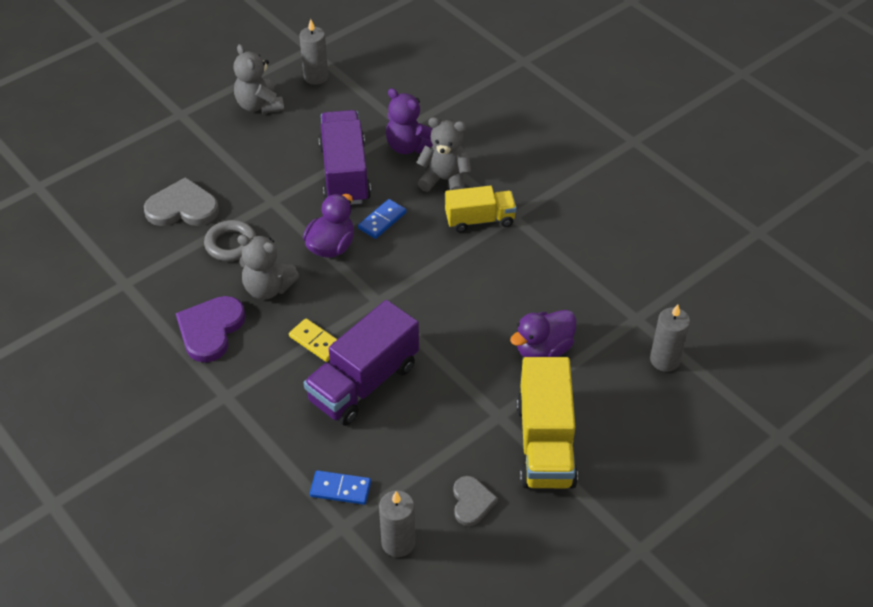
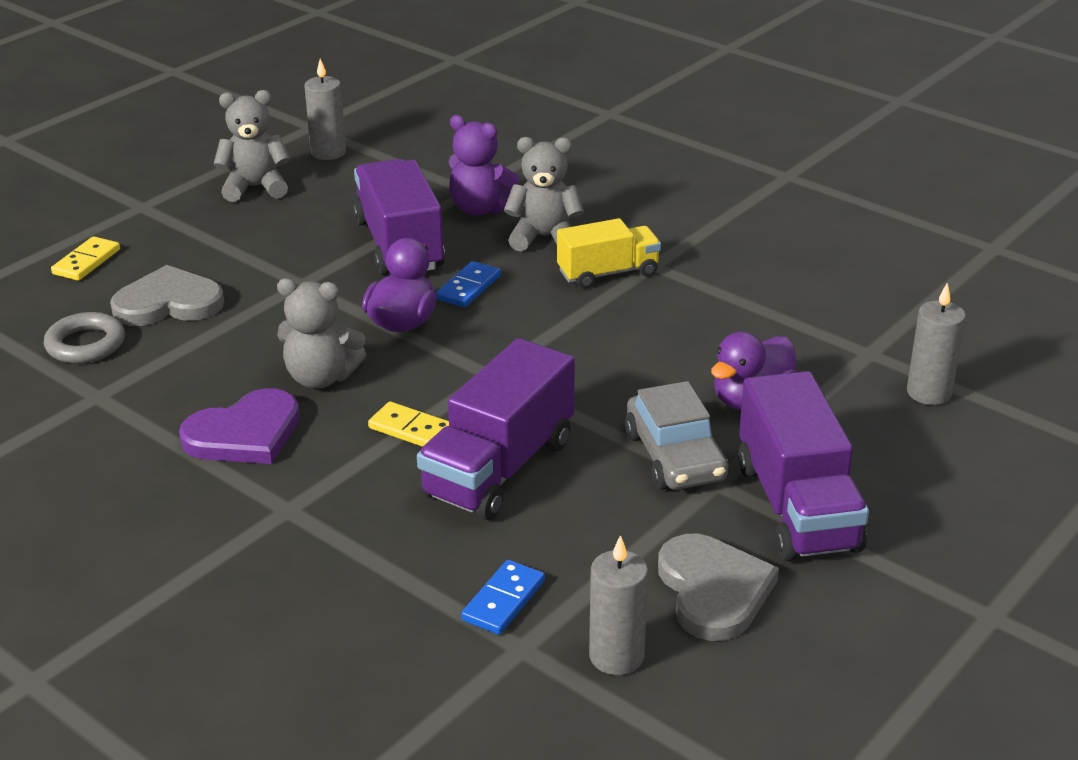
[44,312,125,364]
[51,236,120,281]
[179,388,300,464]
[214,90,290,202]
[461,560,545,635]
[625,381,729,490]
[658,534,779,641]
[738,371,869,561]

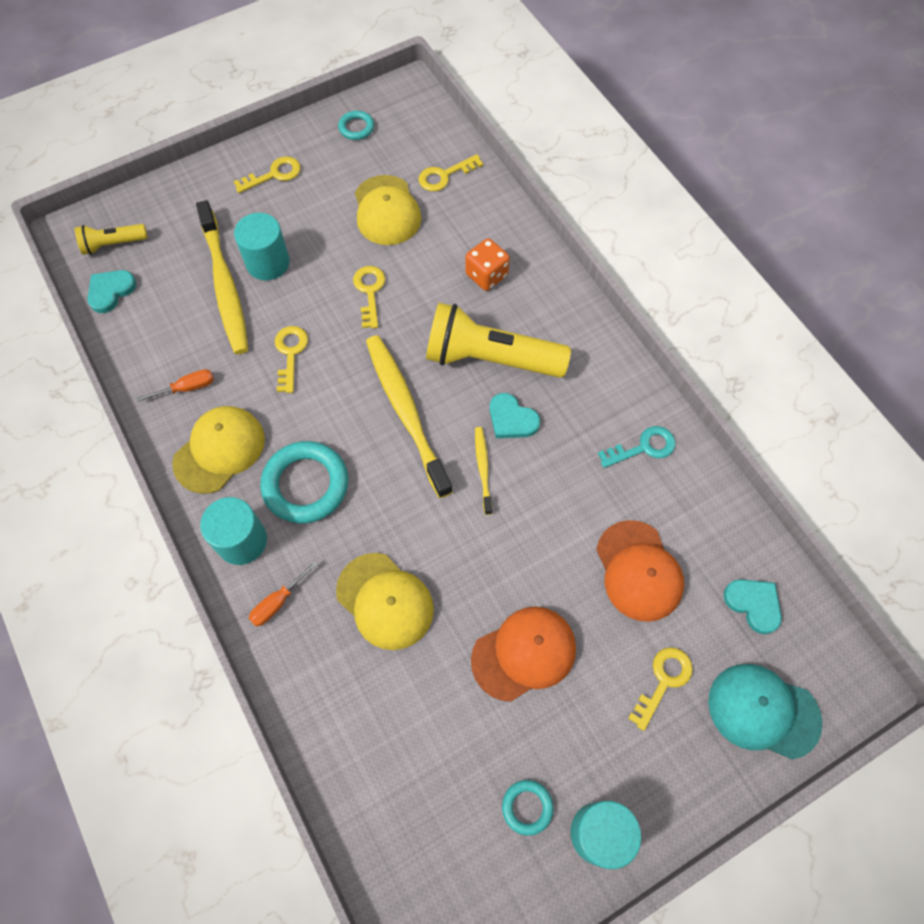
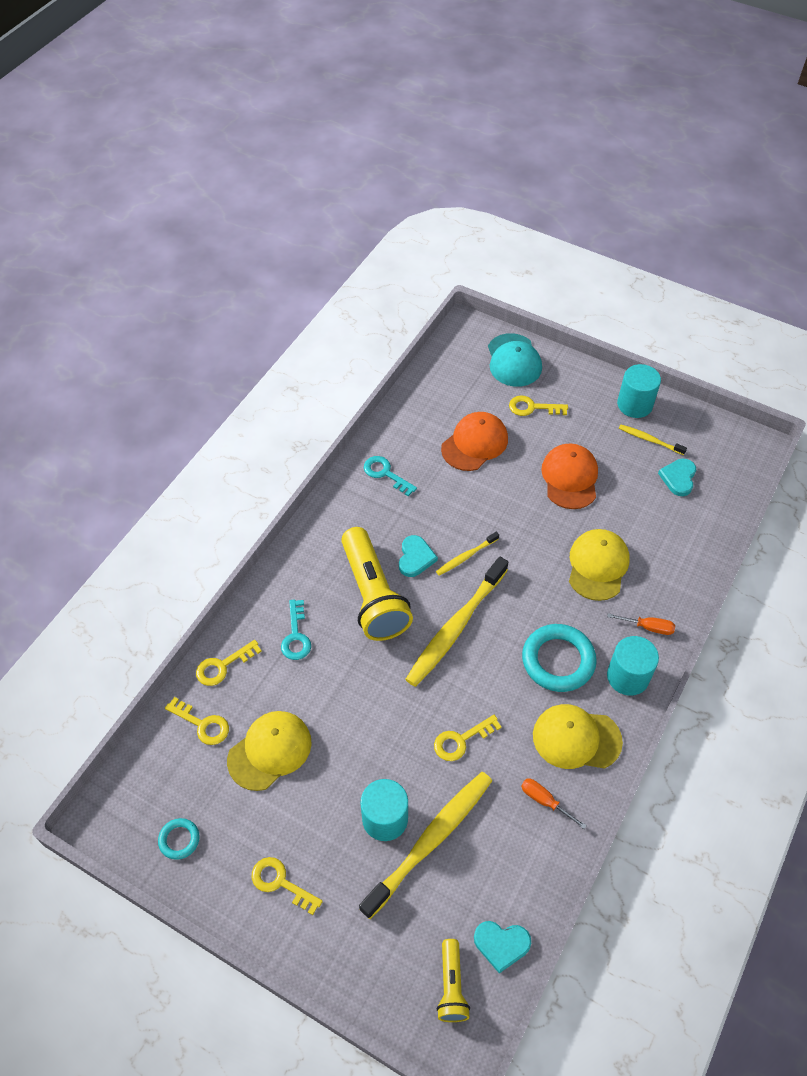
[196,640,262,686]
[281,600,311,660]
[436,939,470,1022]
[541,444,598,509]
[619,424,687,455]
[658,459,696,496]

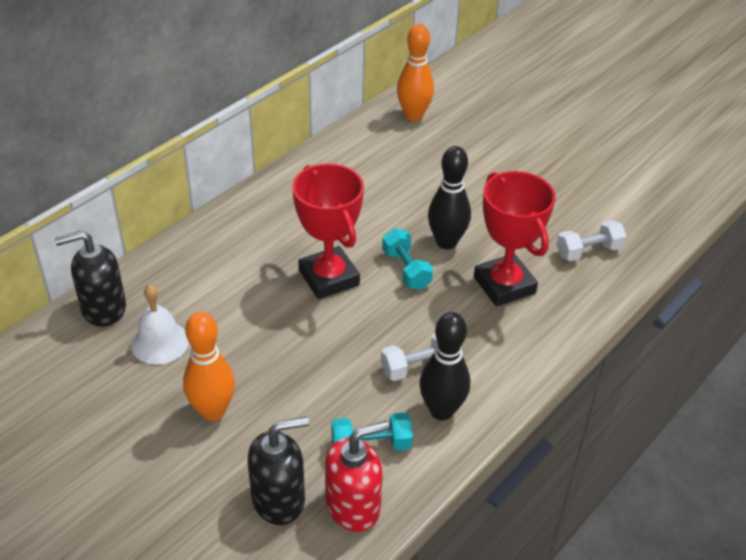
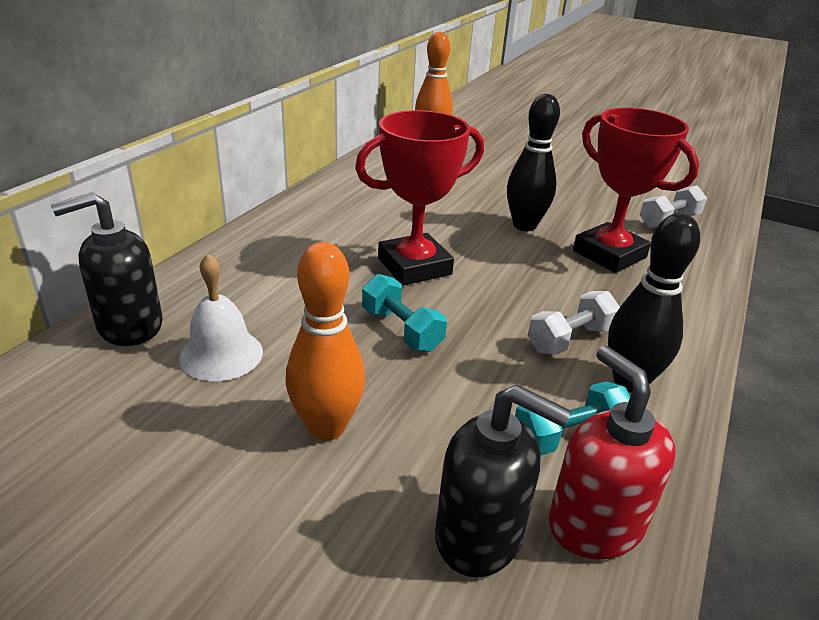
[355,110,484,286]
[362,274,447,352]
[435,385,571,577]
[549,346,676,560]

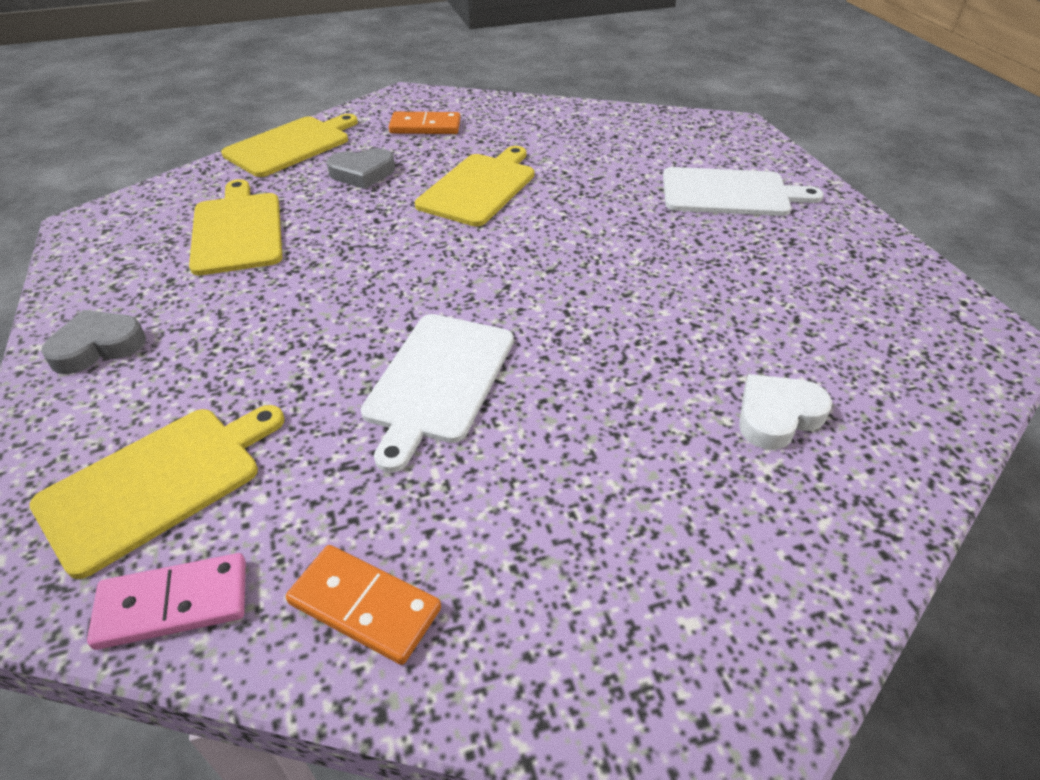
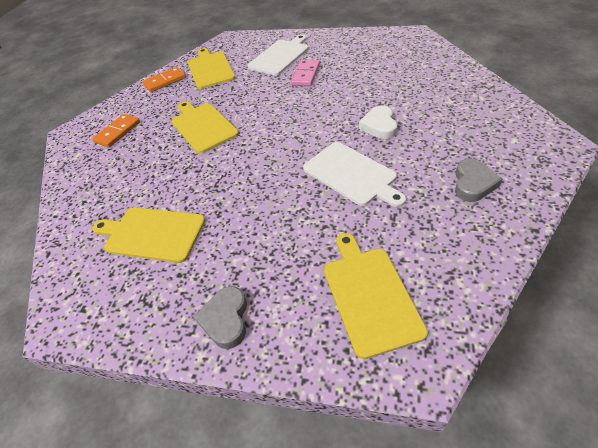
[143,67,186,92]
[188,48,236,89]
[291,60,320,86]
[359,106,397,139]
[455,159,503,202]

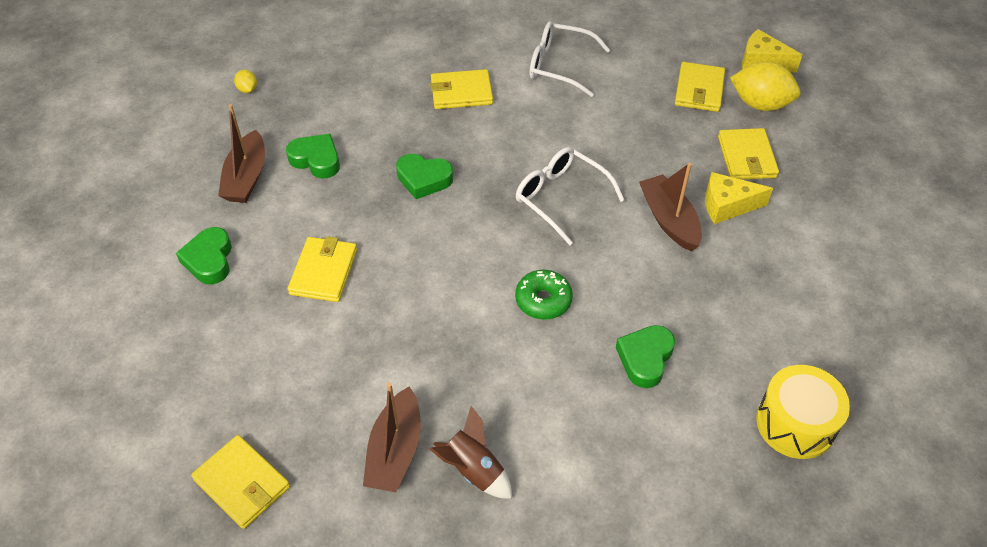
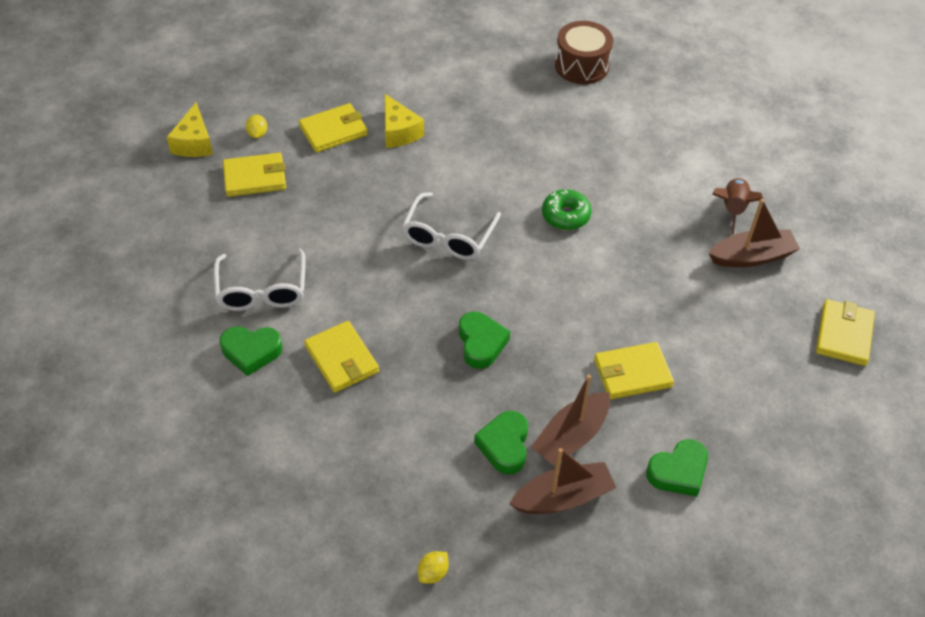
[220,326,283,376]
[246,115,267,138]
[531,374,610,466]
[555,21,613,84]

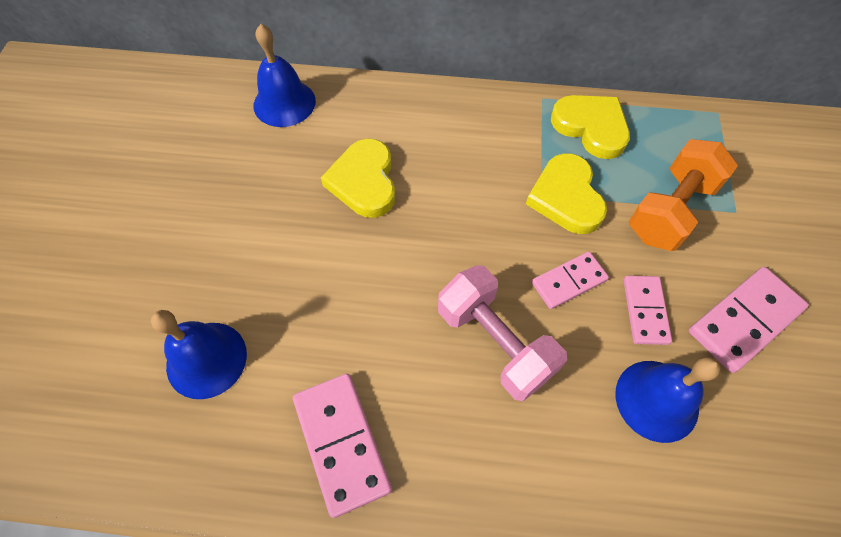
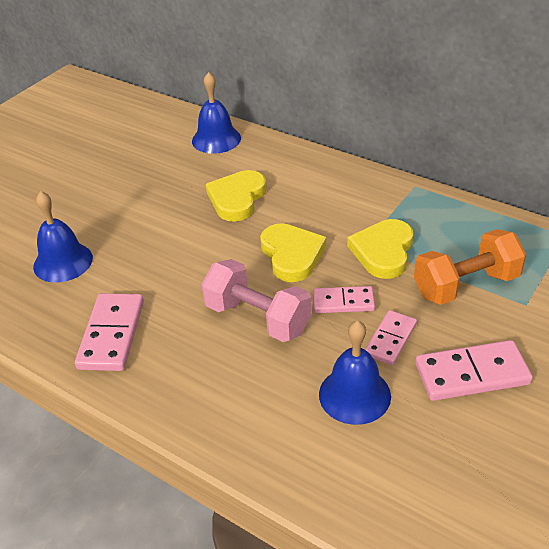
[201,259,312,342]
[260,223,326,282]

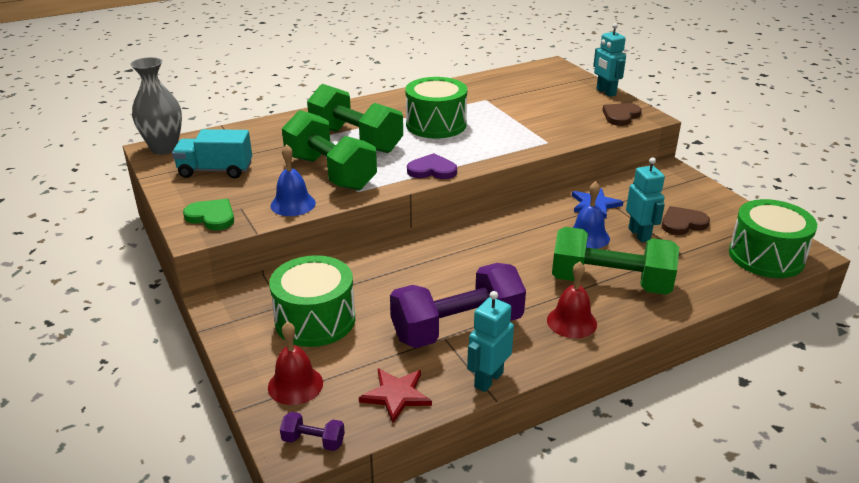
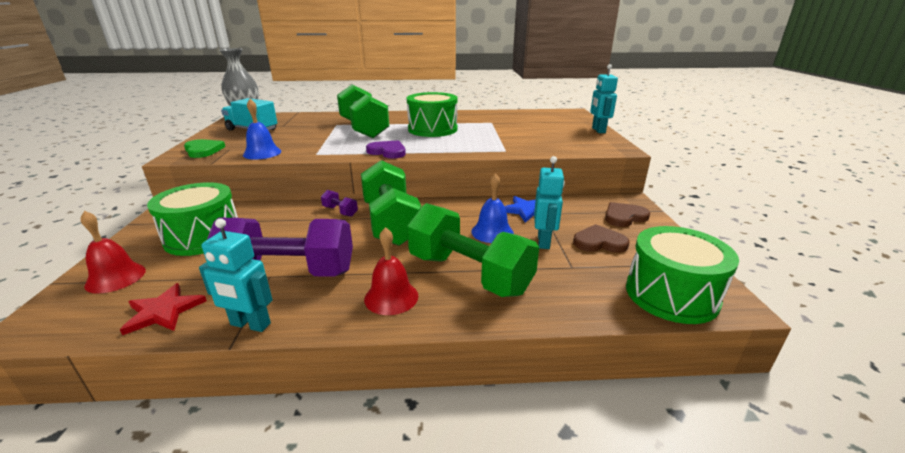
[199,219,273,332]
[321,190,358,217]
[361,160,421,246]
[605,202,650,227]

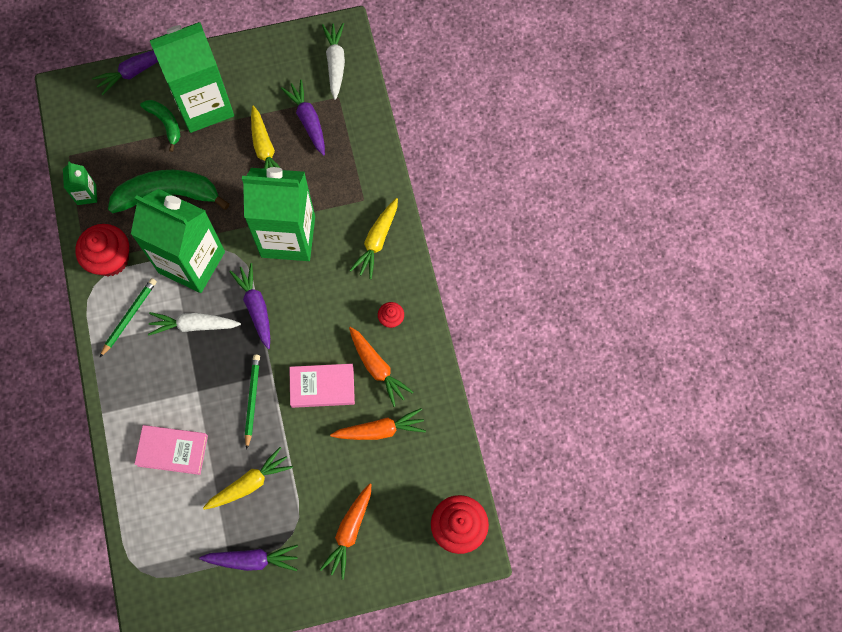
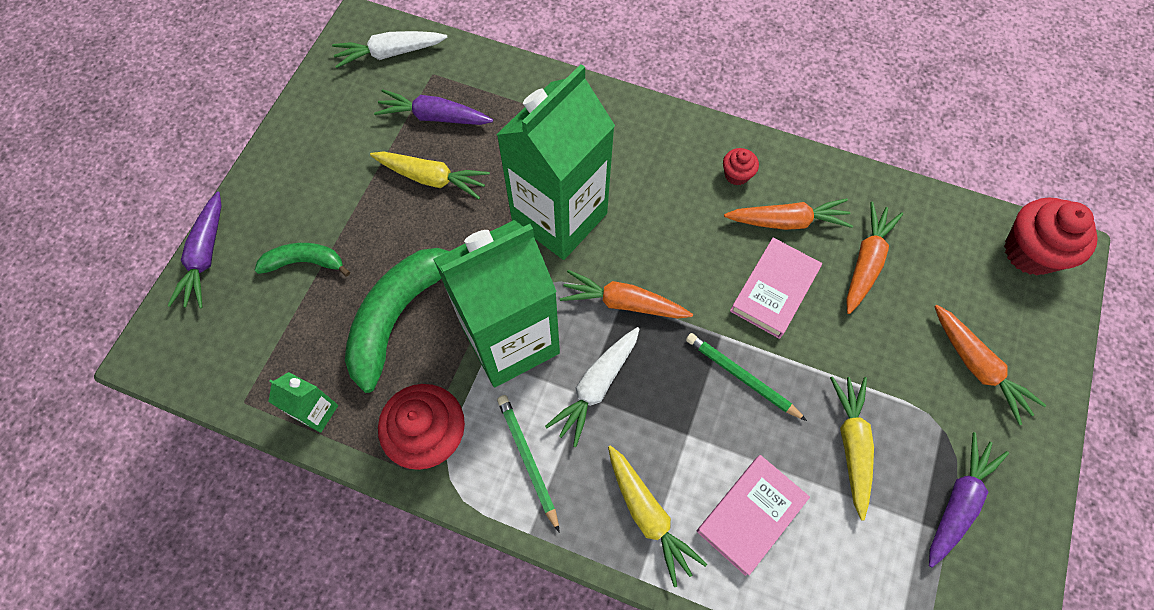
[332,31,448,68]
[560,270,693,319]
[608,445,707,587]
[150,22,234,133] (first image)

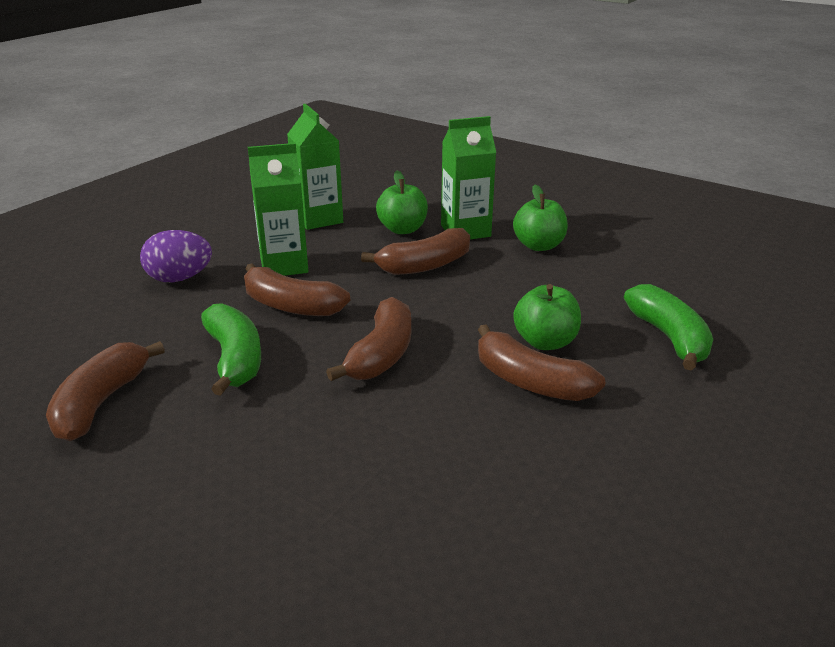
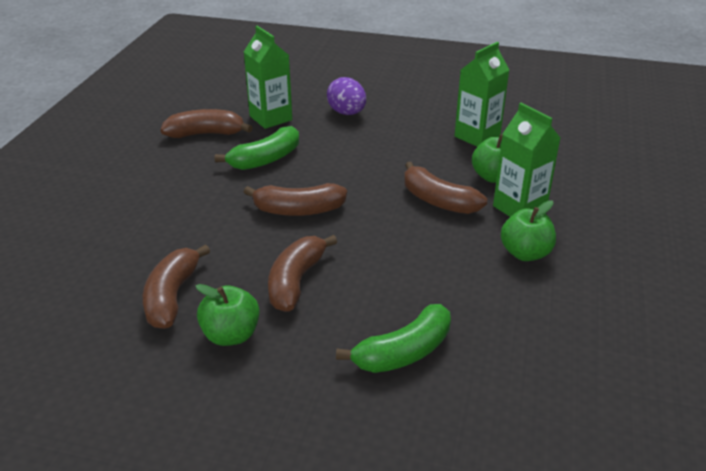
[143,244,210,329]
[195,284,260,346]
[244,26,292,129]

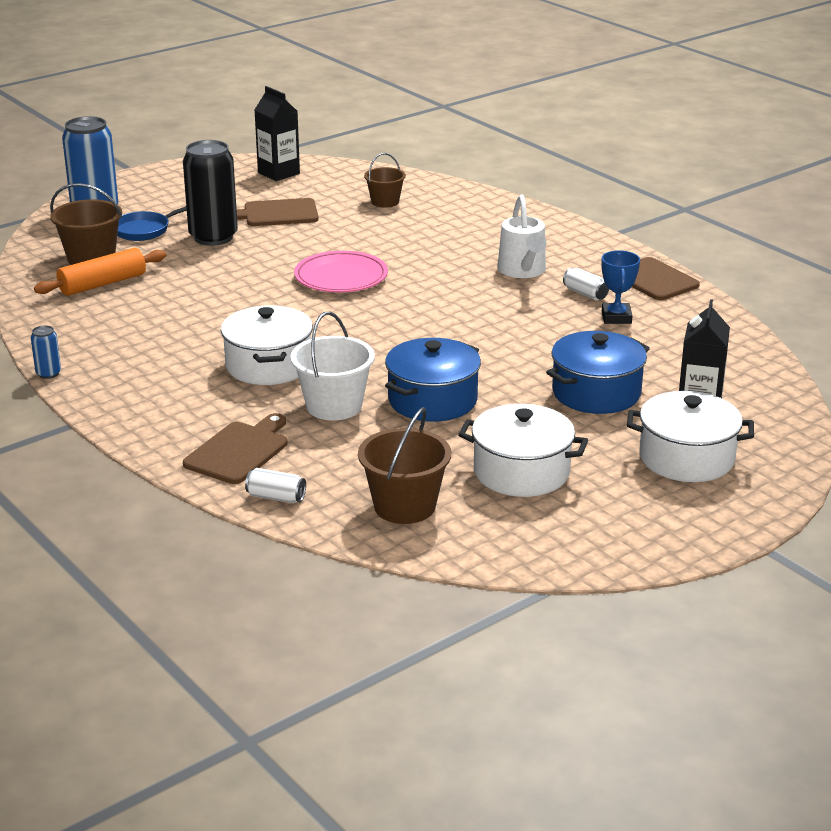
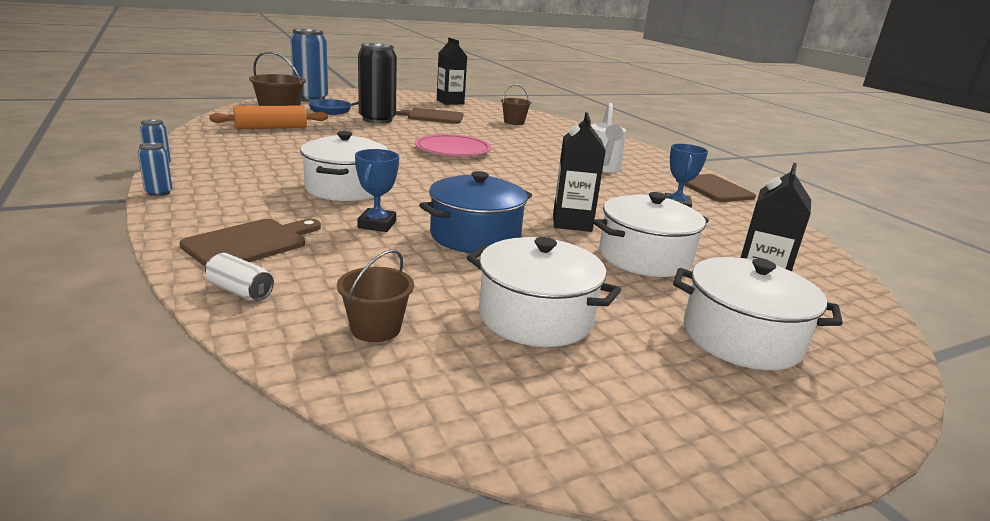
[138,142,172,196]
[337,249,414,342]
[355,149,399,232]
[553,112,606,232]
[593,192,709,277]
[563,268,609,301] (first image)

